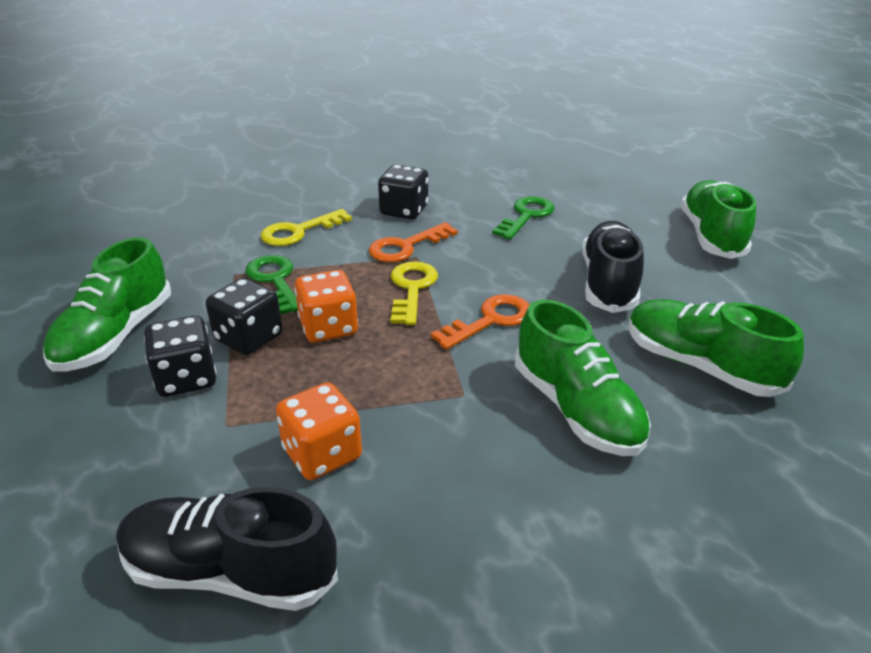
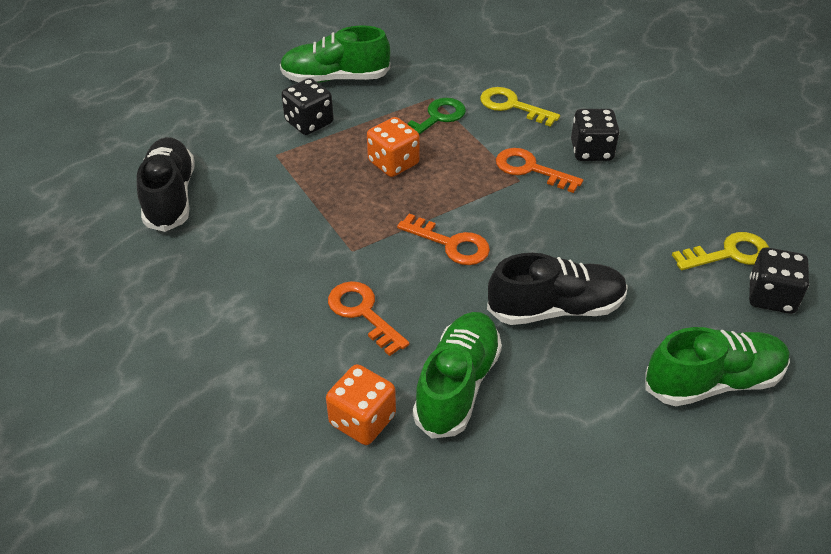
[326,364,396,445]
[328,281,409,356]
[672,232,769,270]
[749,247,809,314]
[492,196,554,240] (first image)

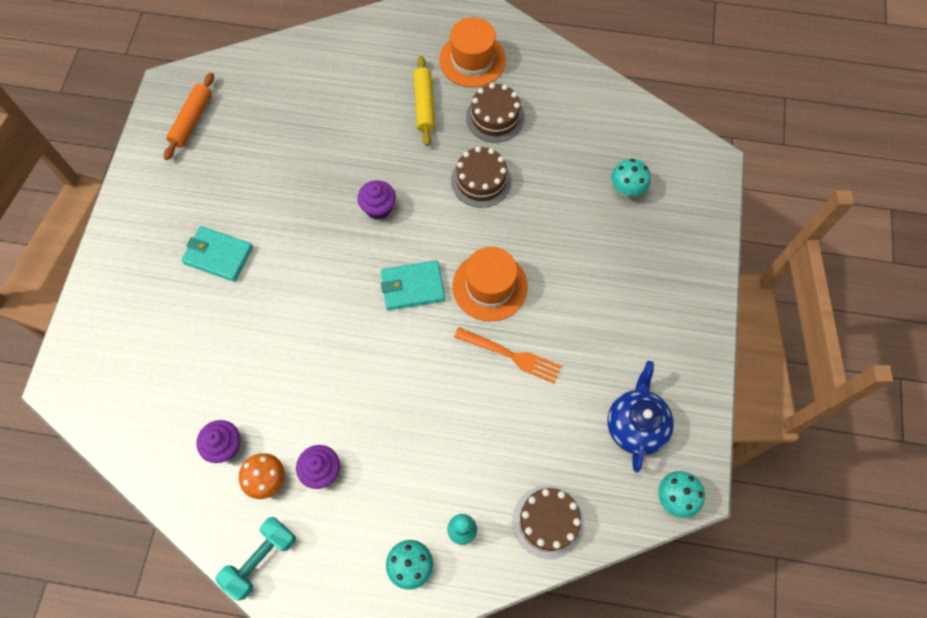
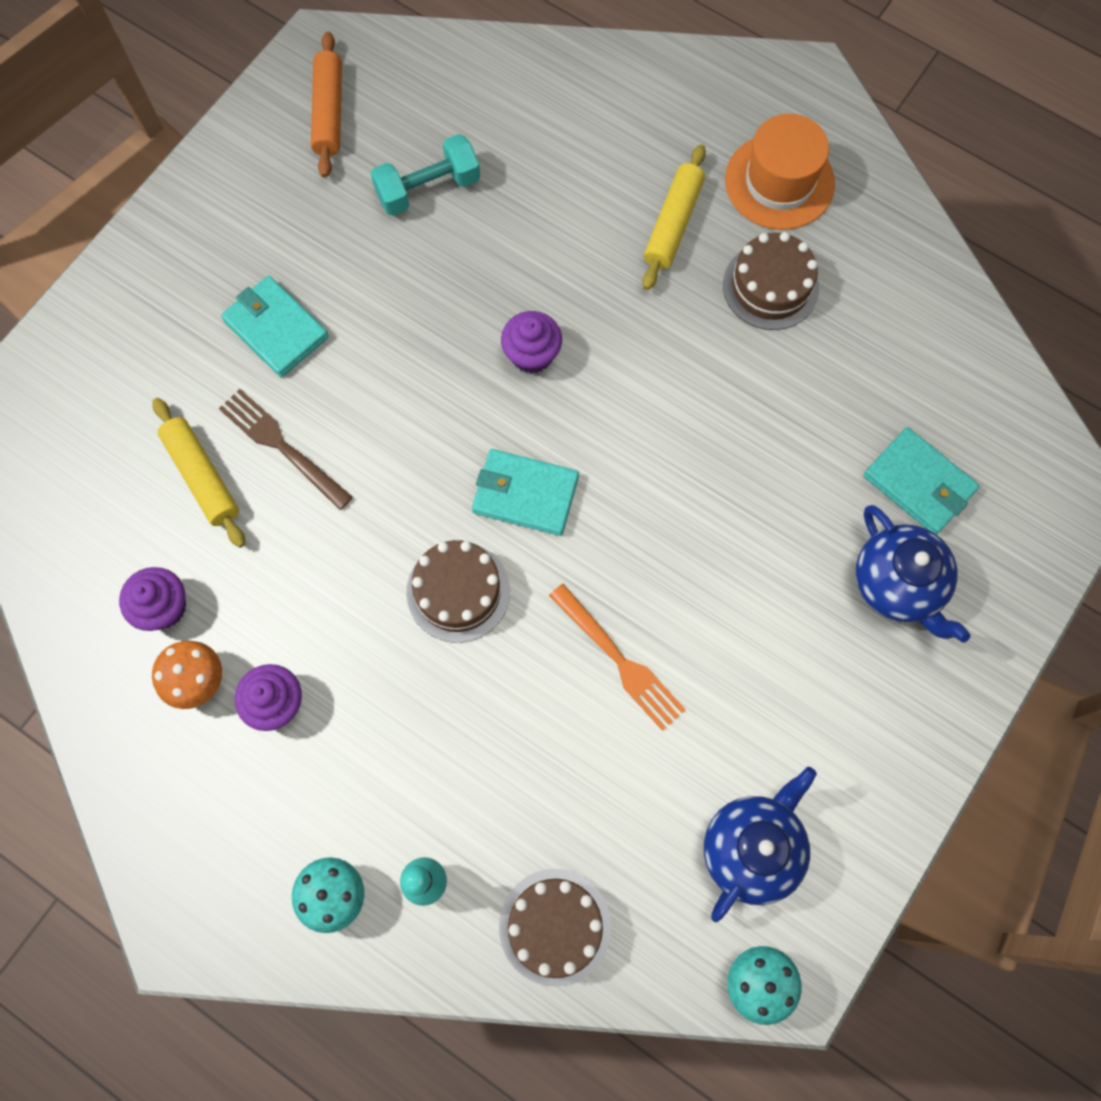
[153,398,245,548]
[219,389,353,510]
[311,32,342,178]
[371,134,480,216]
[406,540,510,643]
[856,505,971,643]
[863,427,979,535]
[452,247,528,321] (first image)

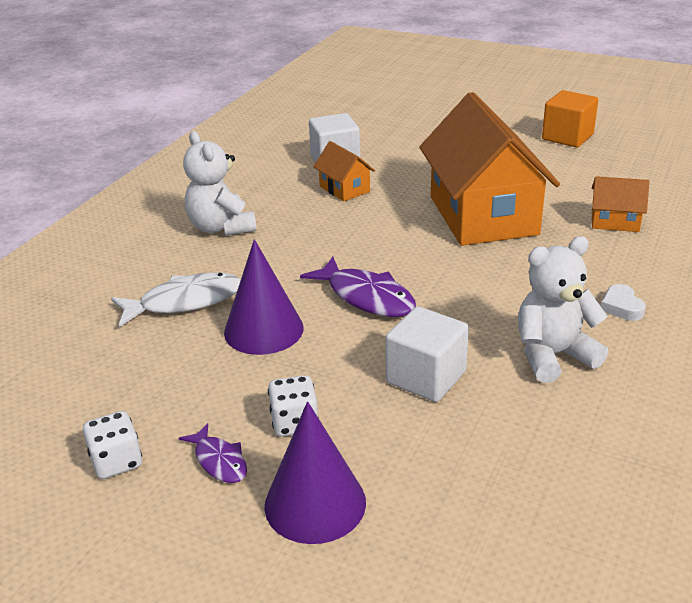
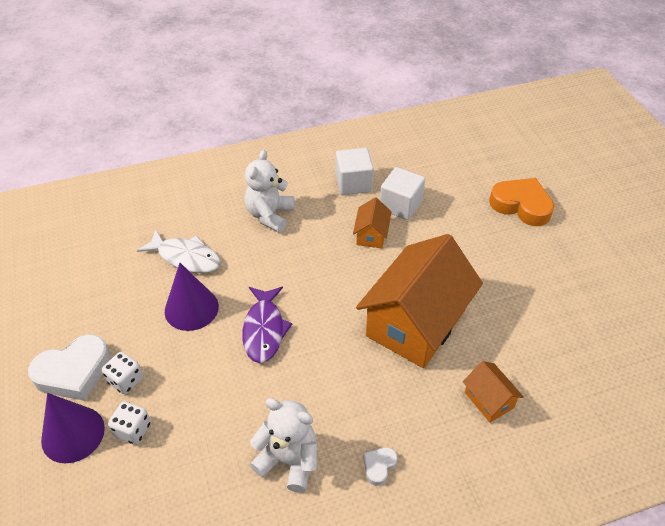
[28,334,111,401]
[108,401,151,445]
[336,148,374,195]
[489,178,554,226]
[542,90,598,147] (first image)

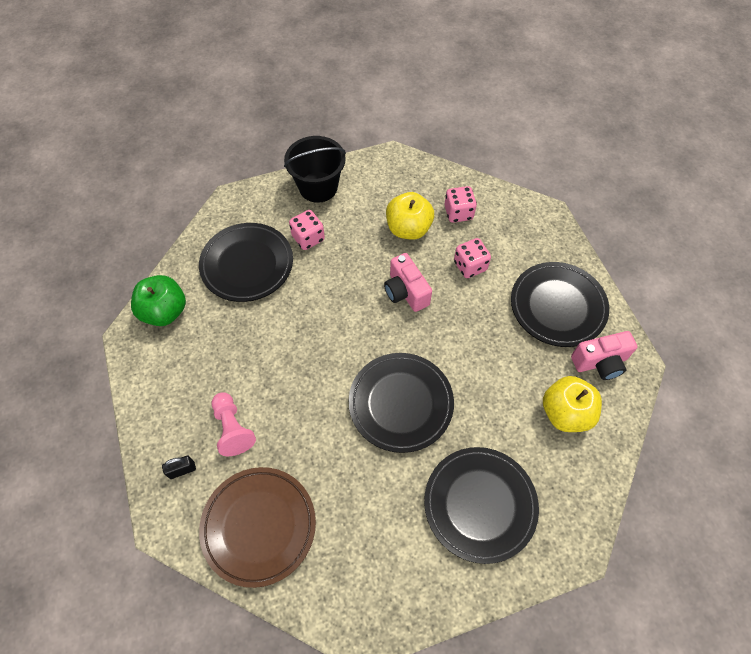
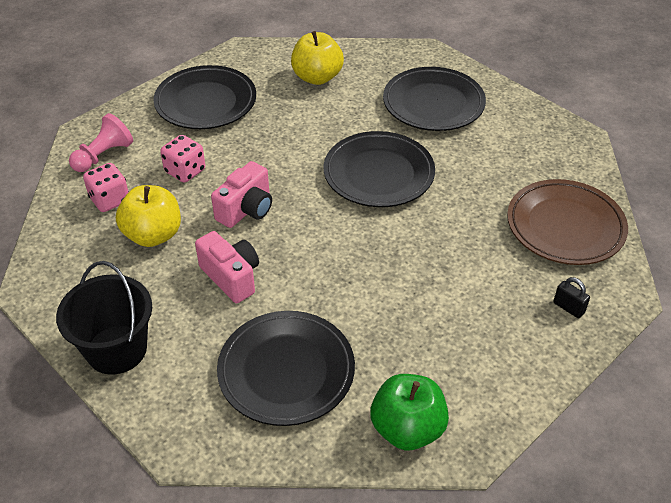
[69,113,133,172]
[195,231,259,303]
[289,210,325,250] (first image)

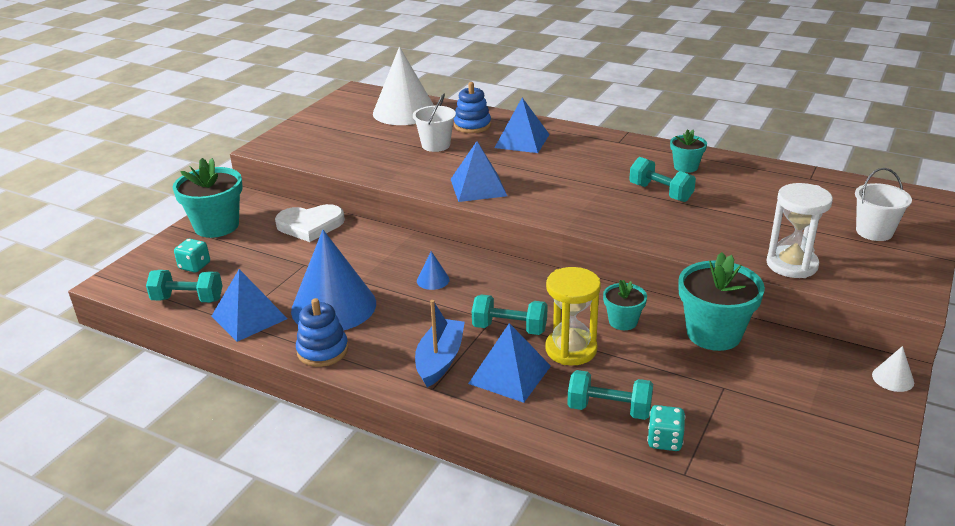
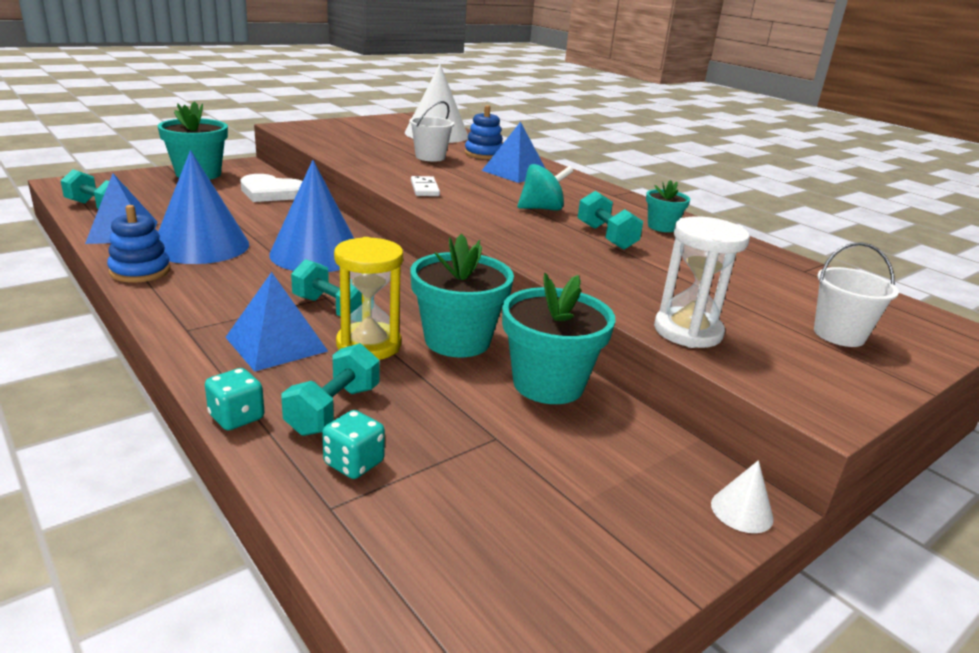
[205,368,265,430]
[269,160,354,272]
[281,343,380,436]
[410,234,514,358]
[411,176,440,196]
[517,164,573,211]
[415,300,465,387] (first image)

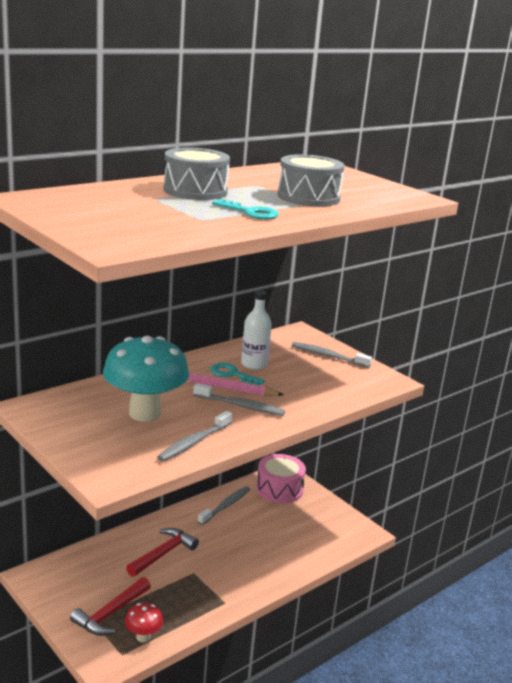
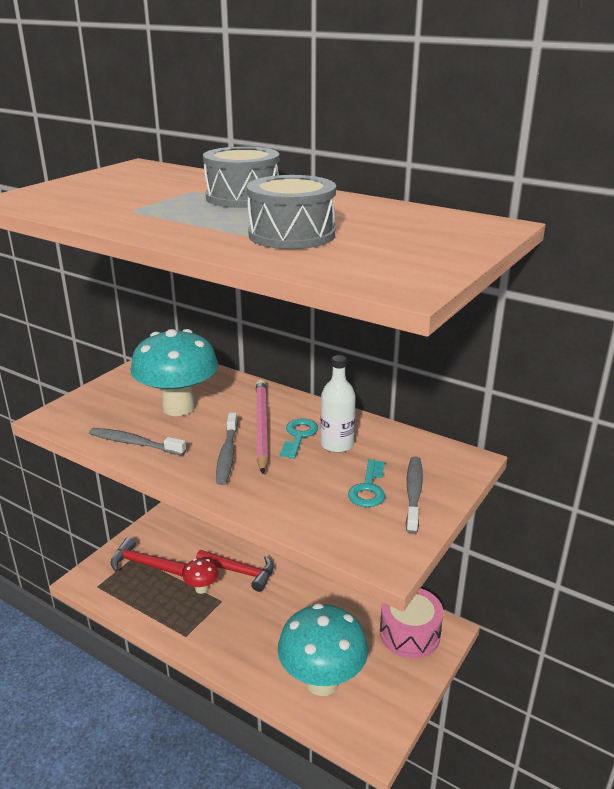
[183,558,218,594]
[277,603,368,696]
[348,459,385,507]
[197,486,250,525] (first image)

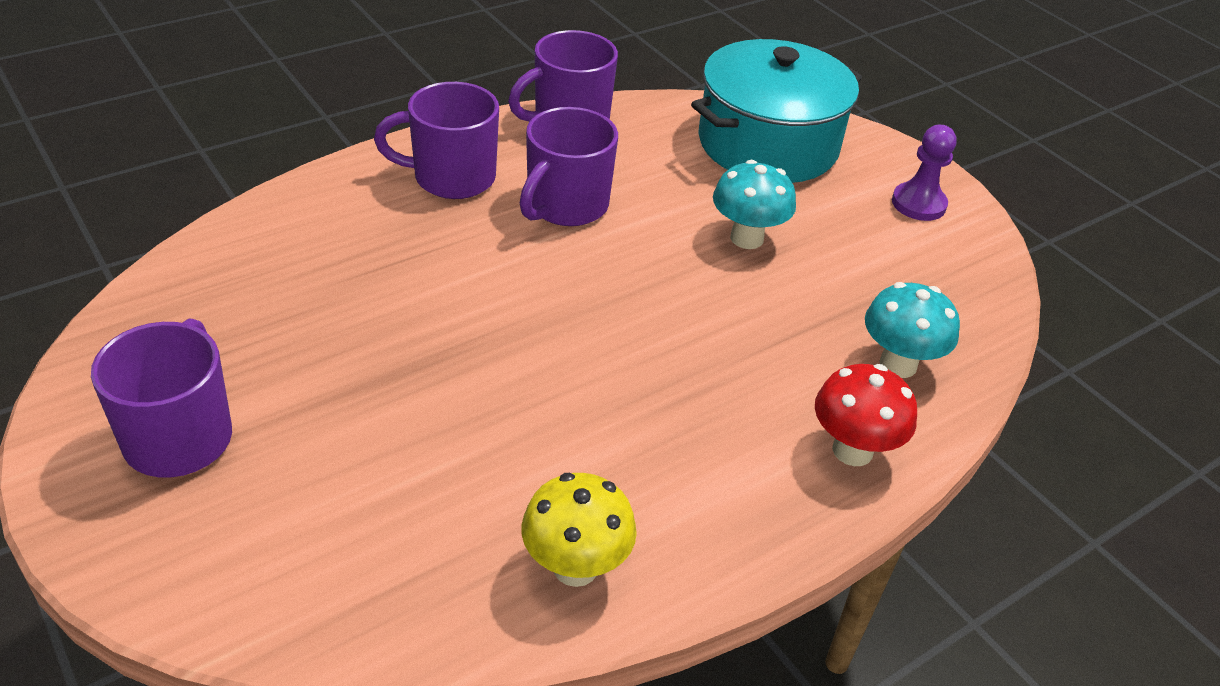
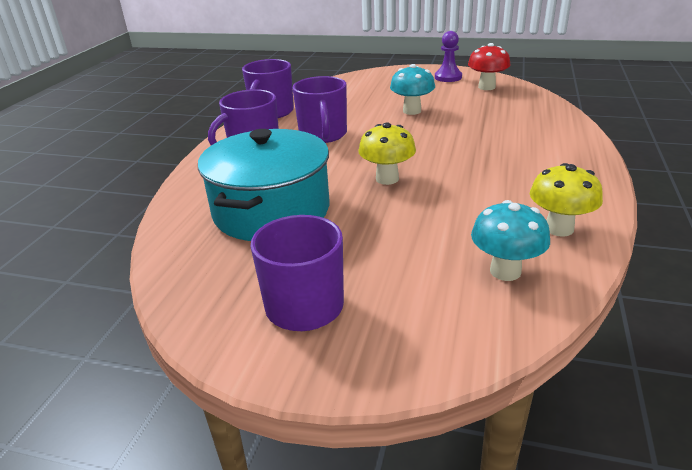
[198,129,329,241]
[358,122,416,185]
[468,43,511,90]
[471,200,550,281]

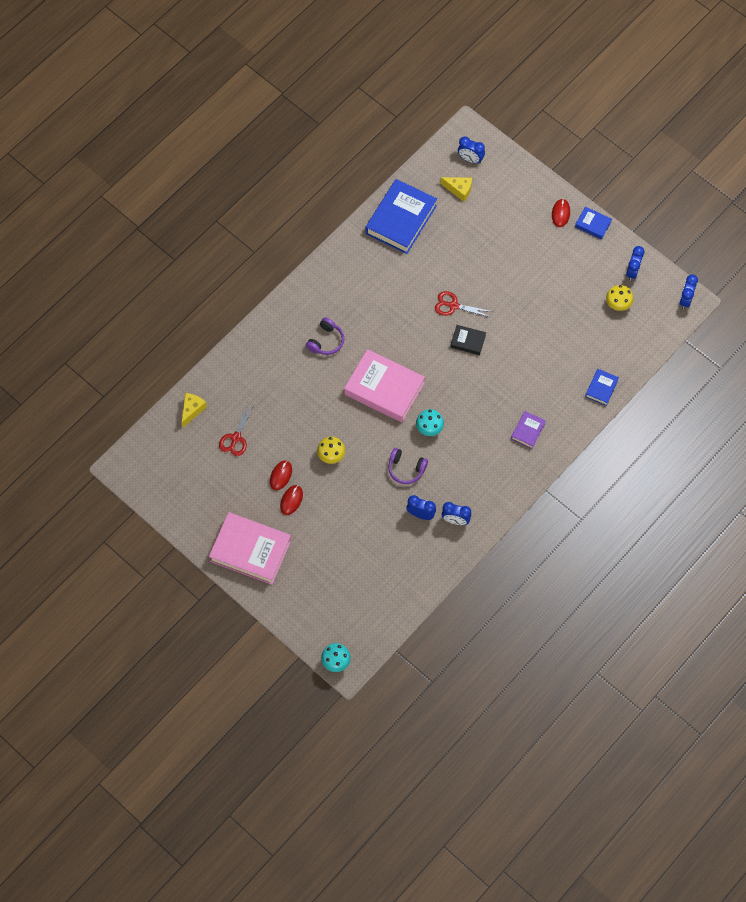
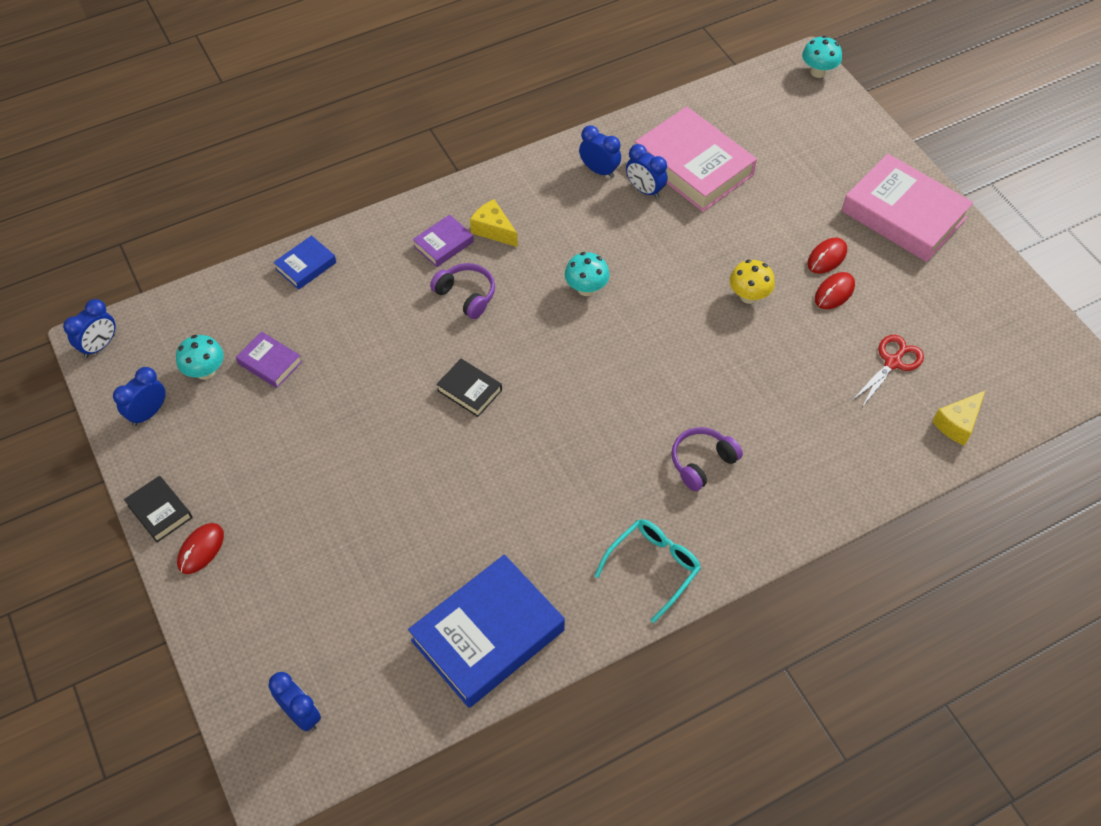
[124,476,193,542]
[176,335,224,380]
[236,331,302,388]
[430,263,495,319]
[470,199,518,247]
[594,519,701,623]
[635,106,757,212]
[435,291,493,317] (first image)

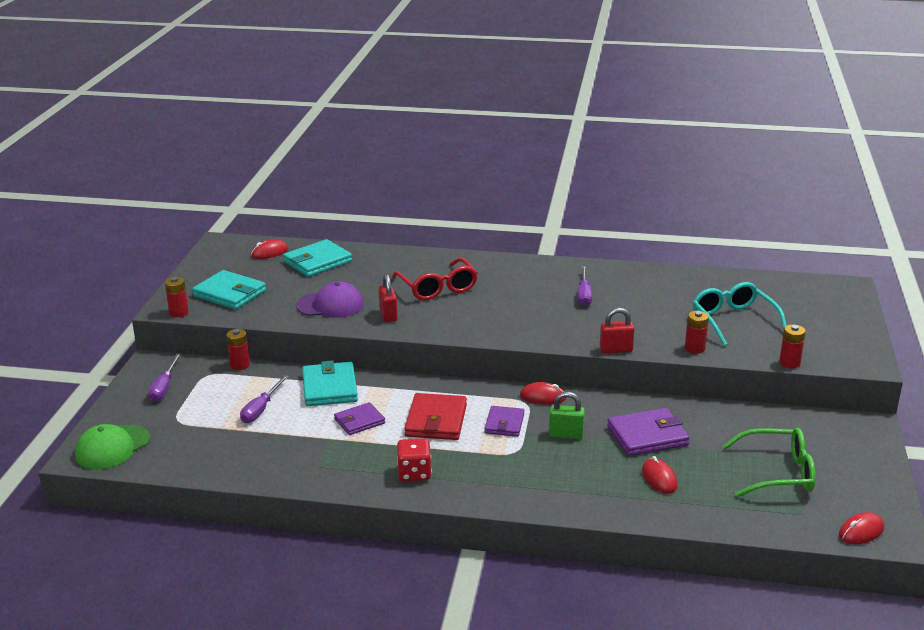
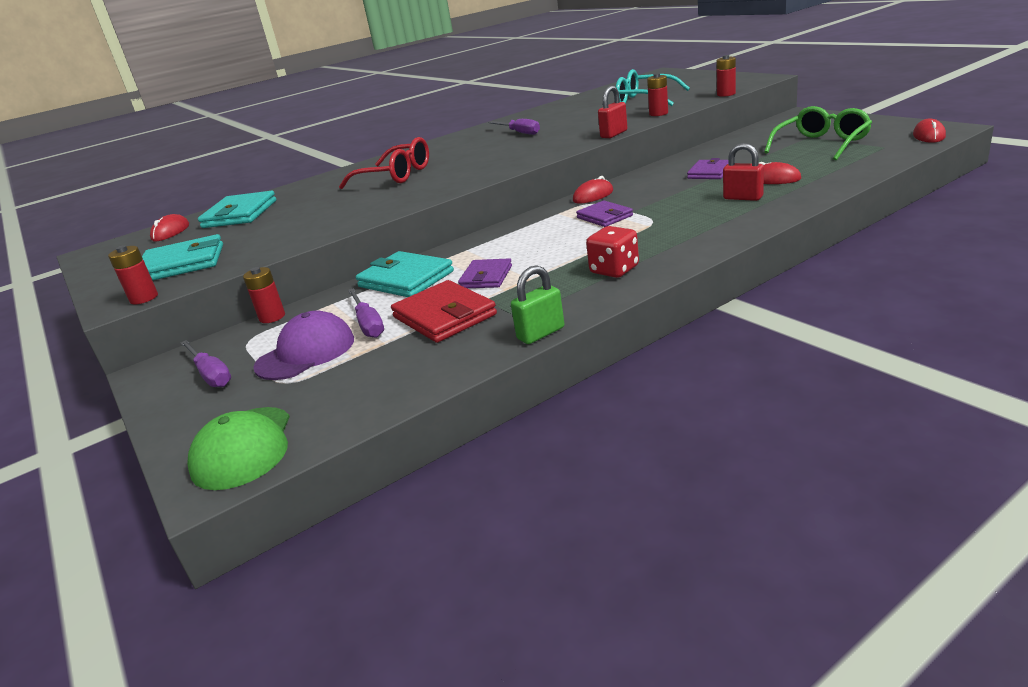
[253,310,354,380]
[391,280,497,343]
[511,265,564,344]
[687,158,728,179]
[723,143,764,201]

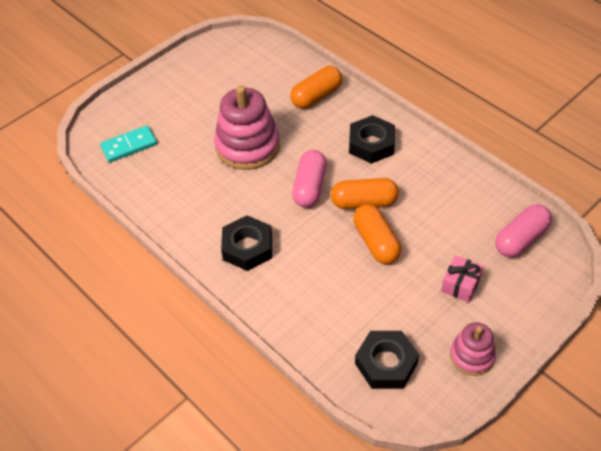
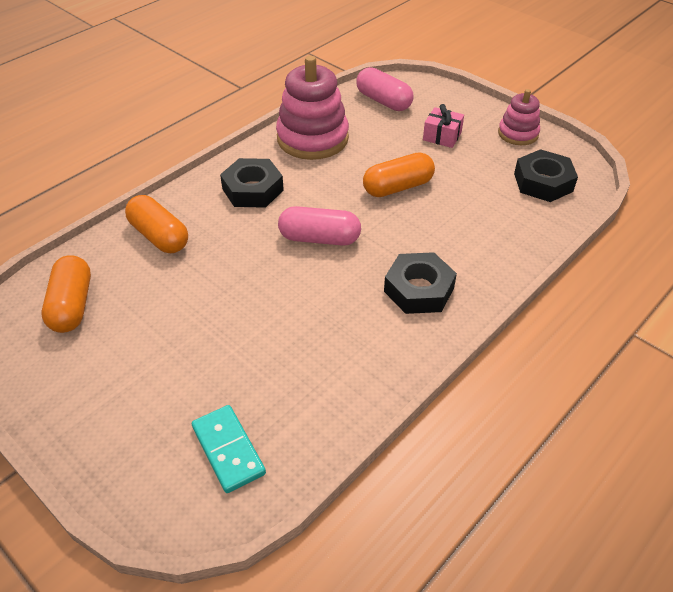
[42,255,91,333]
[276,56,349,160]

